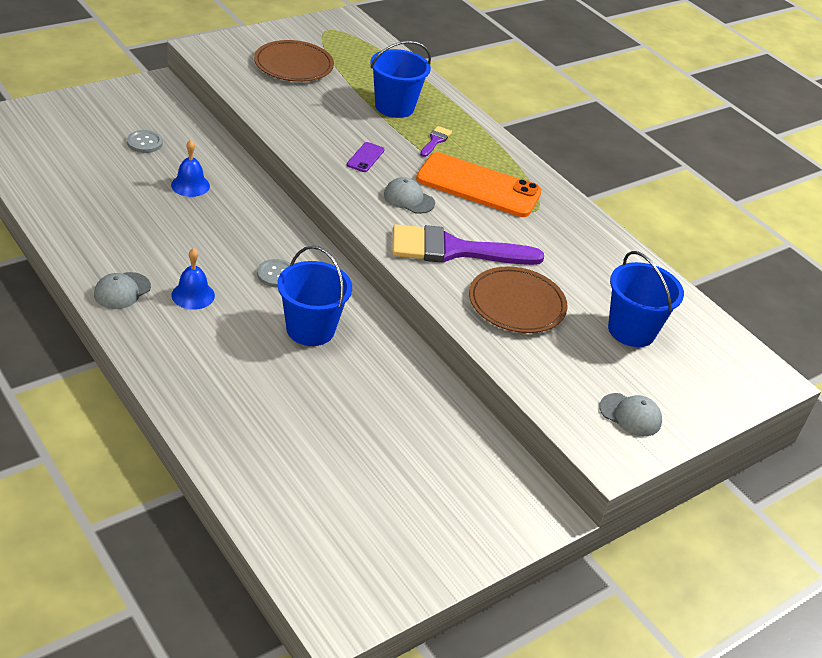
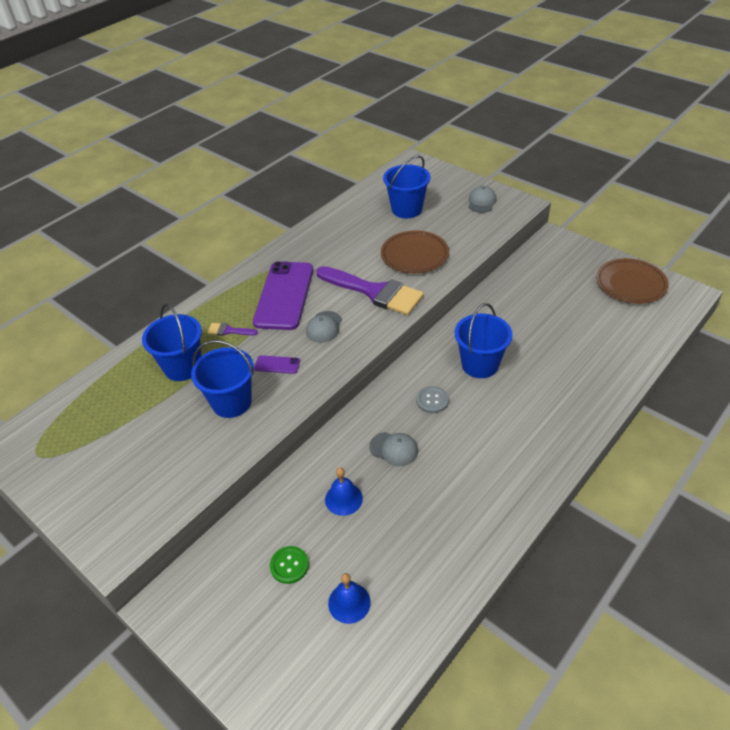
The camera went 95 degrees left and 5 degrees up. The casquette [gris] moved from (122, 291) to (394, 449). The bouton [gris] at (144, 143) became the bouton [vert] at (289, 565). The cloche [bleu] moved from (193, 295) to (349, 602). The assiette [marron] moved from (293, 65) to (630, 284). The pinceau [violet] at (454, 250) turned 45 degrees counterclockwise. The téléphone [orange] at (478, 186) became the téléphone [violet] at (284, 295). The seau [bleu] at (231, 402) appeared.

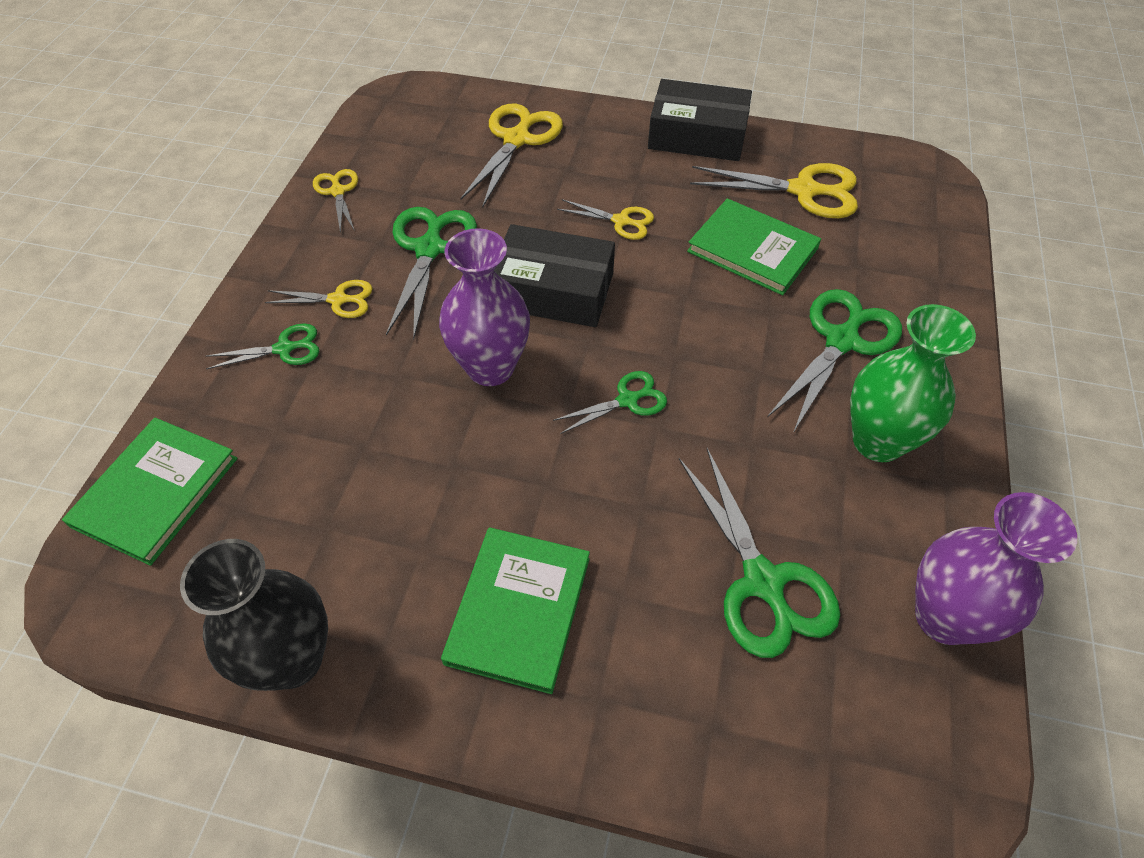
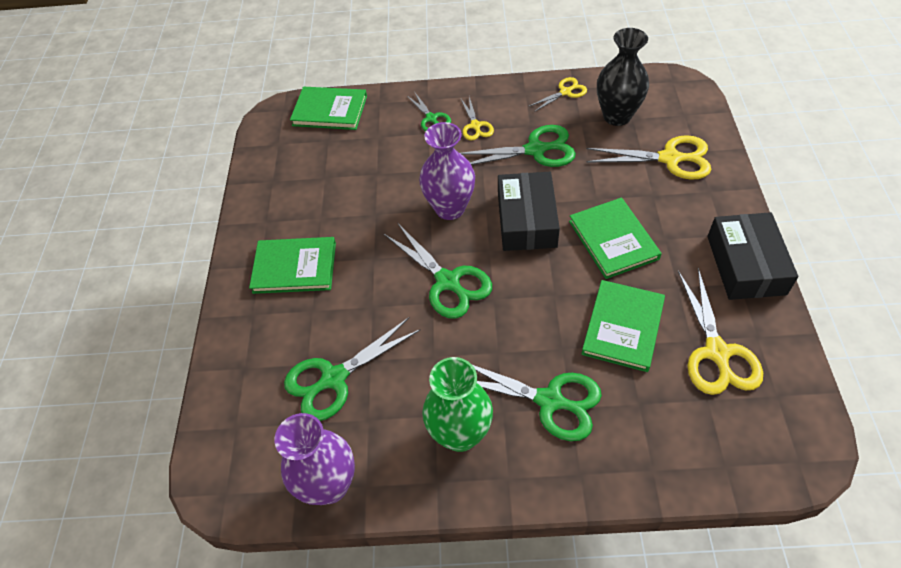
The camera went 80 degrees right and 0 degrees up. The vase [noir] moved from (292, 659) to (617, 116). The ciseaux [vert] at (627, 400) changed to 1.77 times the size. The ciseaux [jaune] at (621, 221) was replaced by the livre [vert] at (613, 240).

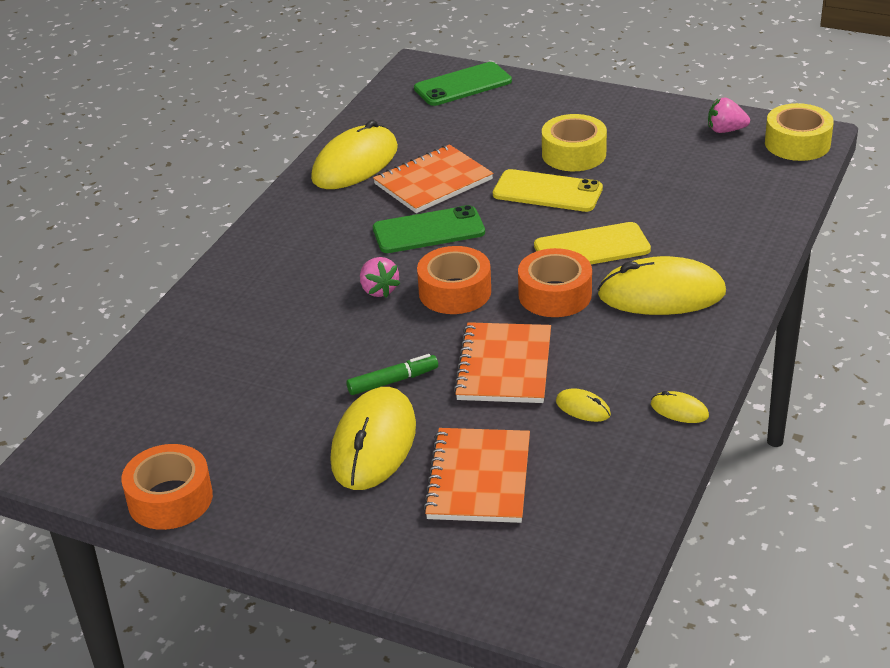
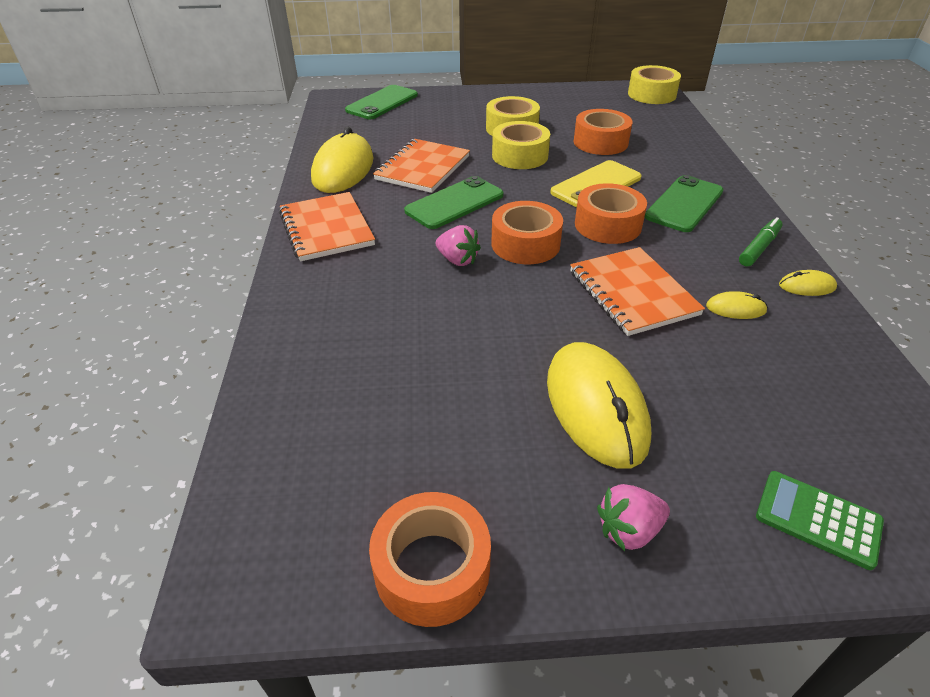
The camera went 30 degrees left and 5 degrees up. The feutre [vert] moved from (392, 381) to (758, 248). The carnet [orange] moved from (479, 478) to (326, 229). The téléphone [jaune] at (547, 192) was replaced by the ruban adhésif [jaune] at (520, 156). The souris [jaune] at (661, 294) was replaced by the téléphone [vert] at (684, 204). The fraise [rose] moved from (725, 130) to (629, 530). The ruban adhésif [orange] at (600, 142) appeared. The calculatrice [vert] at (818, 519) appeared.

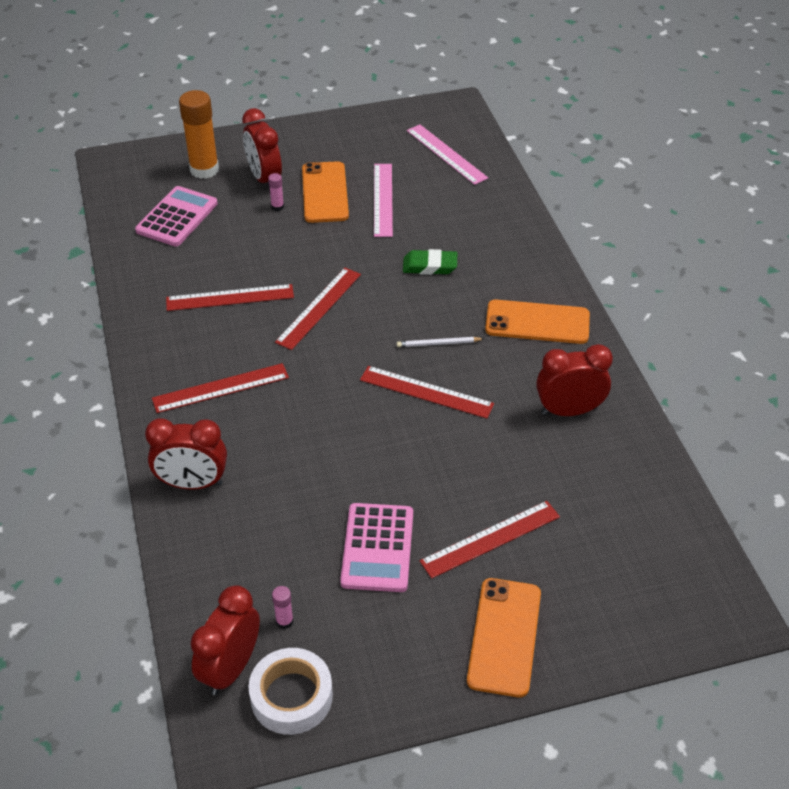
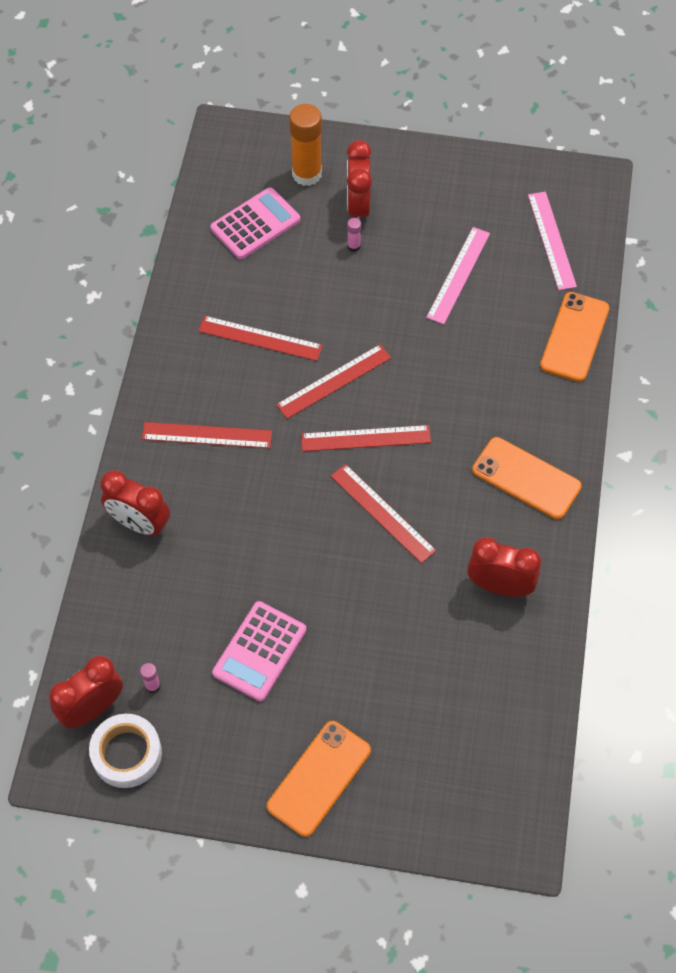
The camera went 25 degrees right and 15 degrees up. The téléphone [orange] moved from (325, 192) to (574, 337). The crayon [blanc] at (438, 344) disappeared. The gomme [vert] at (429, 266) disappeared. The règle [rouge] moved from (490, 539) to (365, 438).

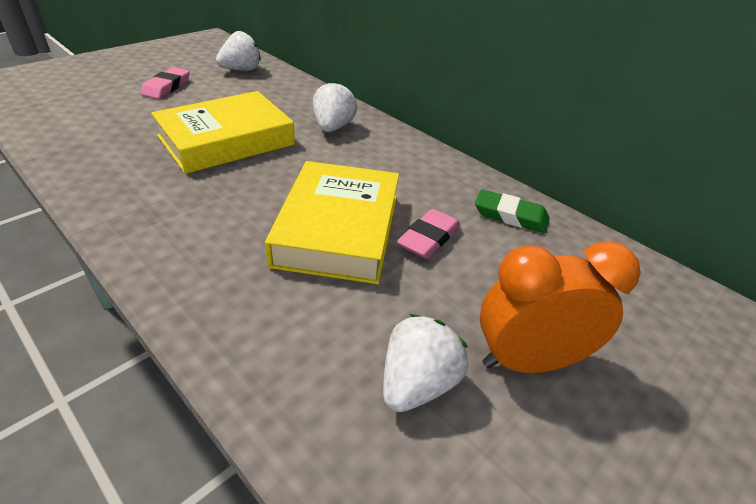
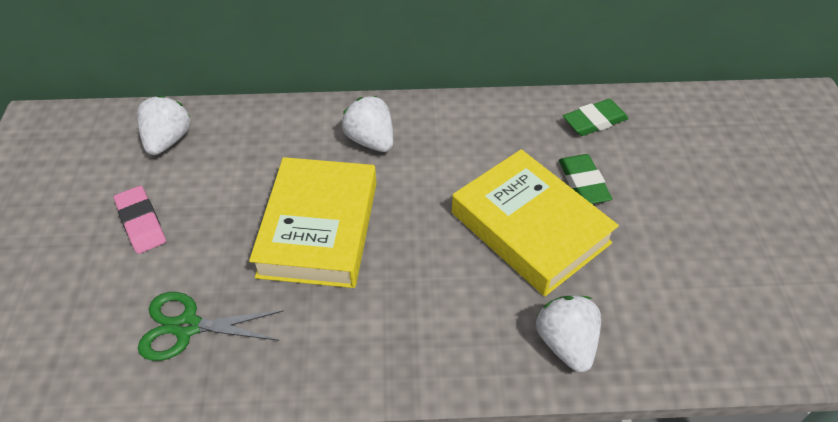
The camera went 45 degrees left and 10 degrees up. The fraise [blanc] moved from (417, 383) to (565, 343). The gomme [rose] at (428, 238) became the gomme [vert] at (583, 183). The réveil [orange] at (528, 361) disappeared. The ciseaux [vert] at (187, 326) appeared.

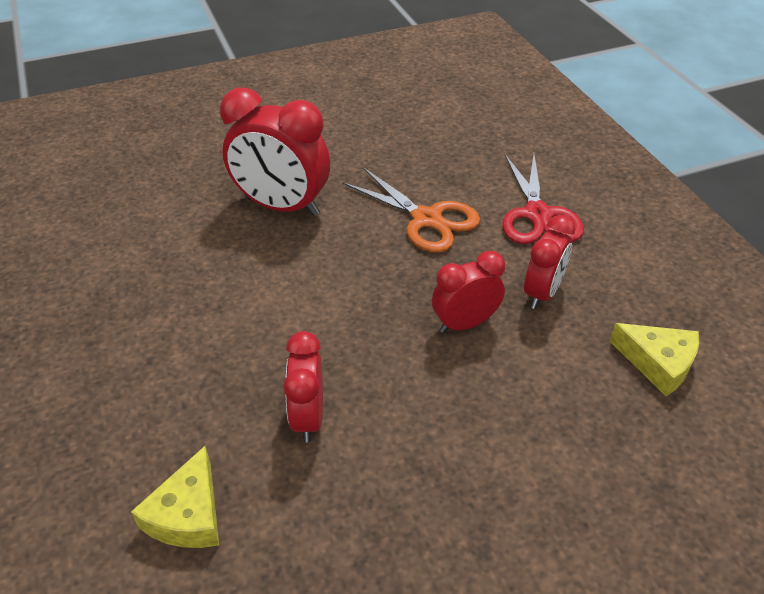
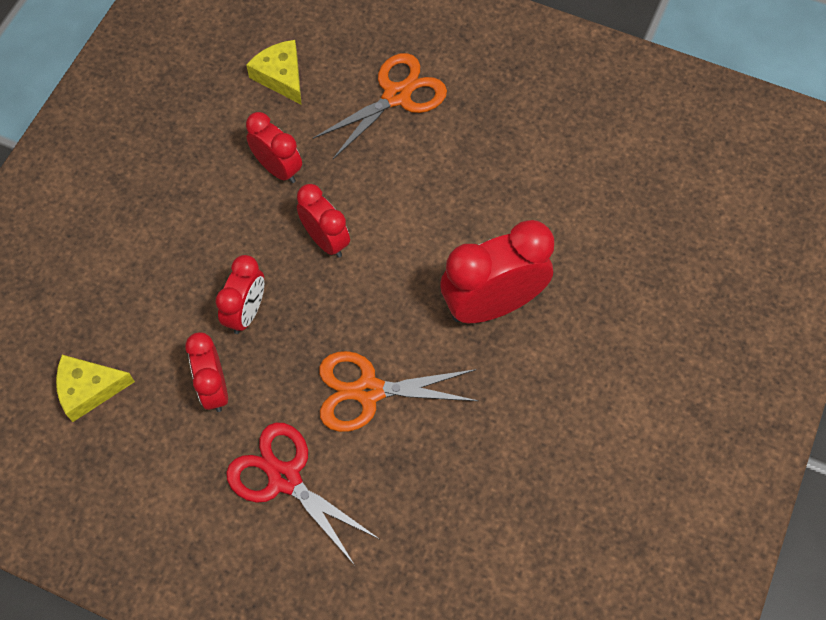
The camera went 135 degrees right and 20 degrees up. The réveil [rouge] at (326, 240) appeared. The ciseaux [orange] at (397, 96) appeared.

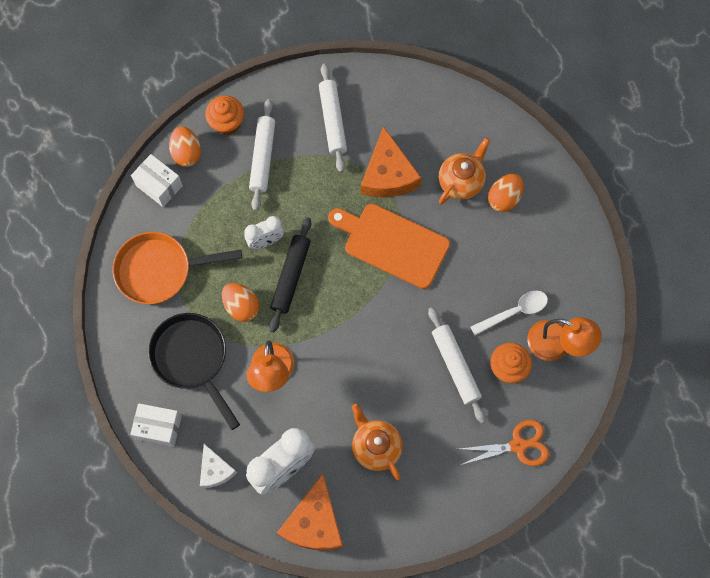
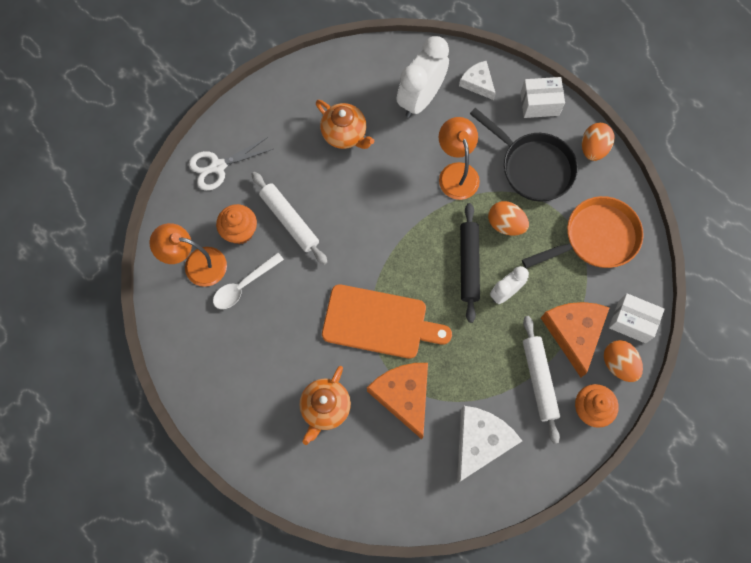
The camera went 165 degrees right and 0 degrees up. The fromage [orange] moved from (314, 522) to (574, 333). The rouleau à pâtisserie [blanc] at (332, 121) was replaced by the fromage [blanc] at (480, 442). The ciseaux [orange] at (518, 445) became the ciseaux [blanc] at (218, 166). The œuf [orange] moved from (504, 198) to (593, 148).

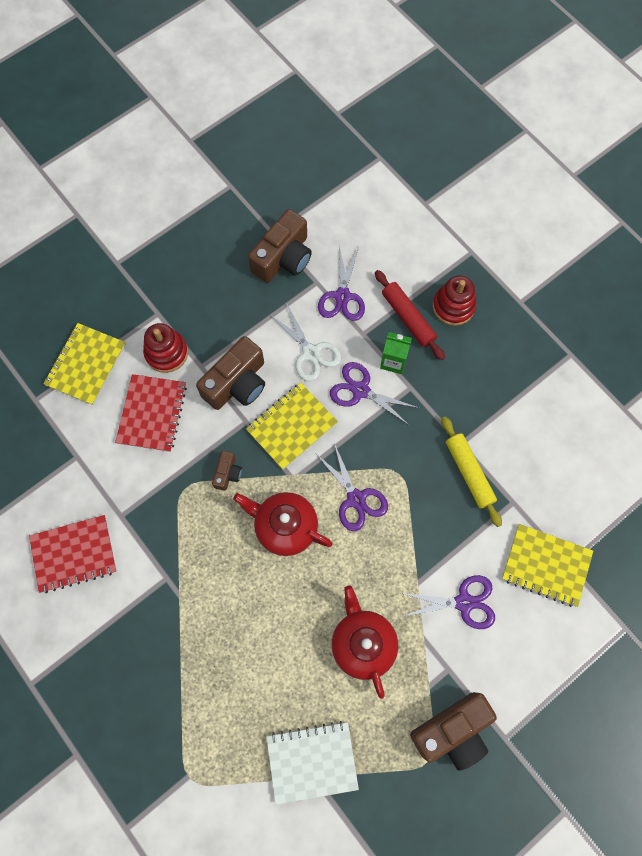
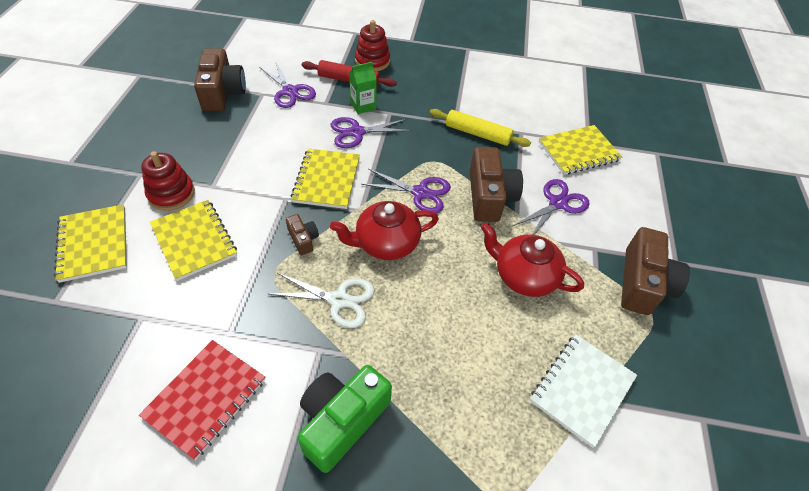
The camera went 45 degrees left and 20 degrees down. The carnet [rouge] at (152, 414) became the carnet [jaune] at (194, 240). The appareil photo [marron] moved from (237, 383) to (489, 196). The ciseaux [blanc] moved from (311, 353) to (339, 300). The appareil photo [vert] at (342, 420) appeared.

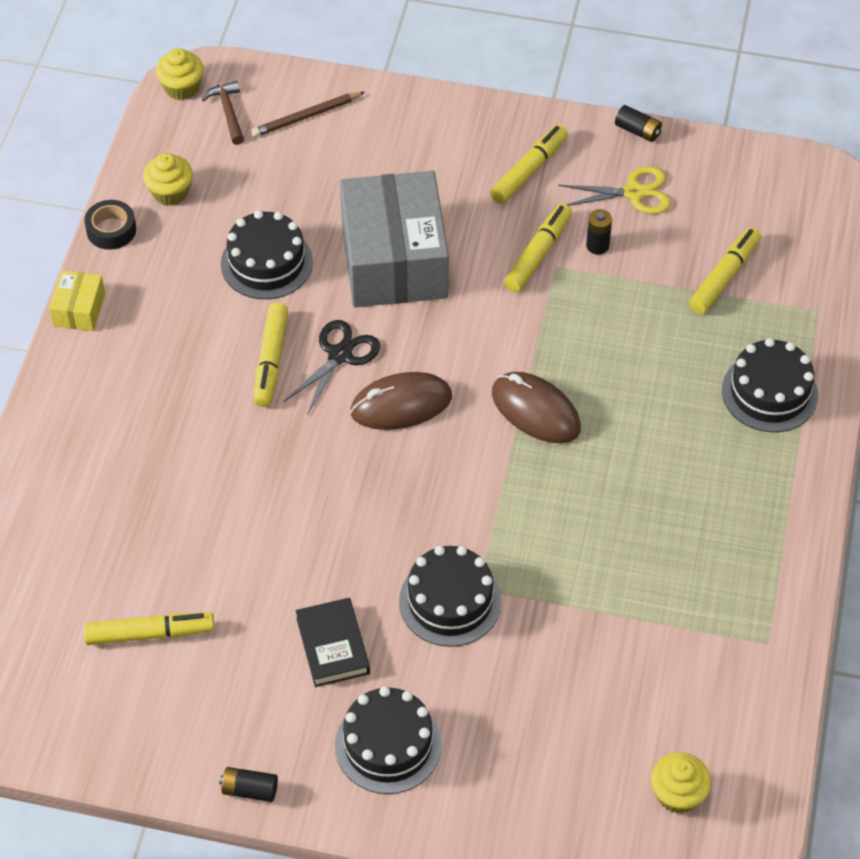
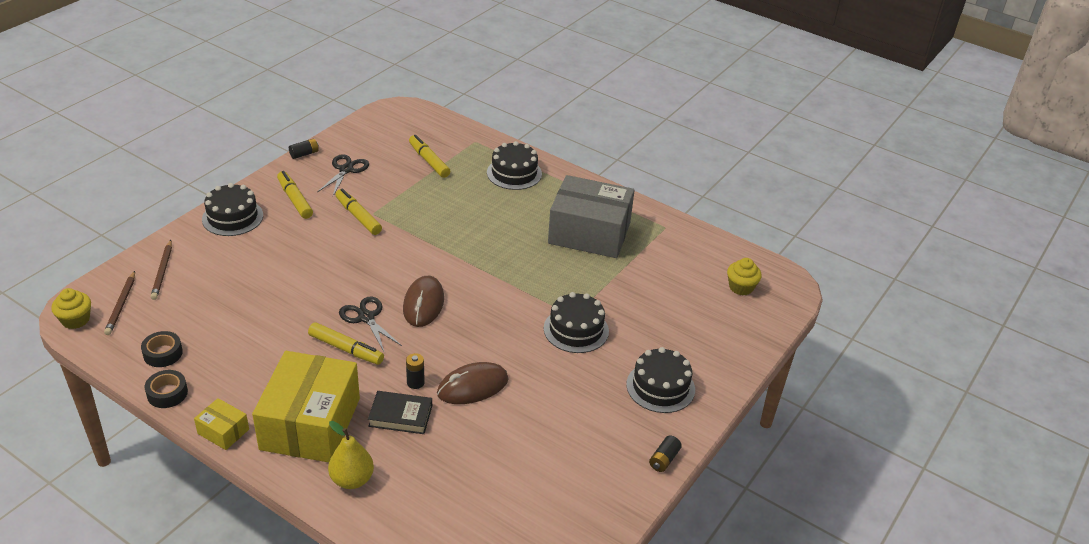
The camera went 70 degrees left and 15 degrees down. The feutre [jaune] at (149, 634) disappeared. The muffin [jaune] at (170, 192) was replaced by the ruban adhésif [noir] at (163, 353). The marteau [marron] at (228, 112) was replaced by the crayon [marron] at (121, 305). The gâteau [noir] moved from (266, 263) to (232, 217). The livre [noir] moved from (333, 646) to (400, 416). The boîte [gris] moved from (394, 260) to (589, 233). The souris [marron] moved from (535, 411) to (472, 387). The ciseaux [jaune] at (634, 192) became the ciseaux [noir] at (346, 170). The pile [noir] moved from (597, 246) to (415, 382). The boîte [jaune] at (310, 423) appeared. The poire [jaune] at (352, 479) appeared.

